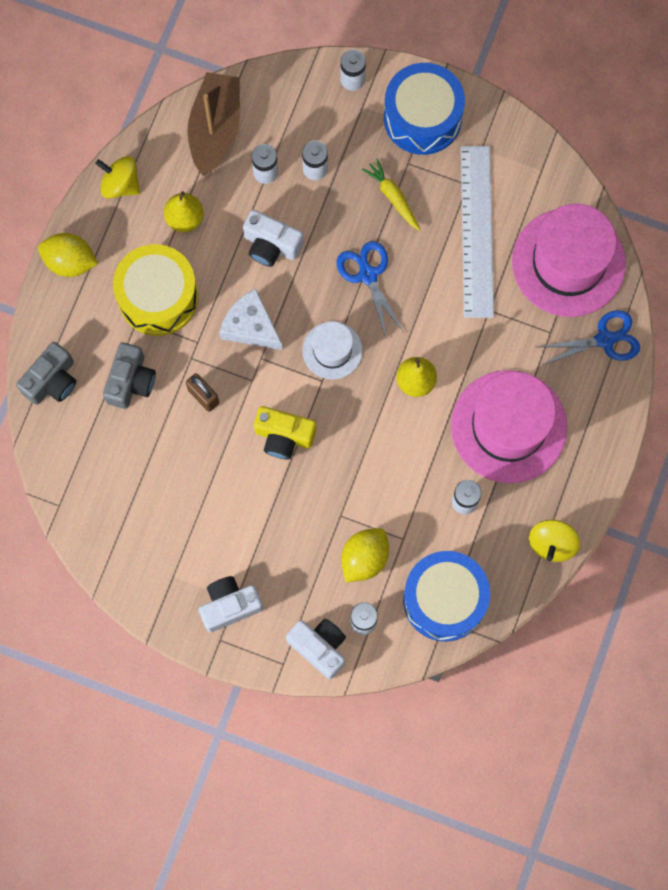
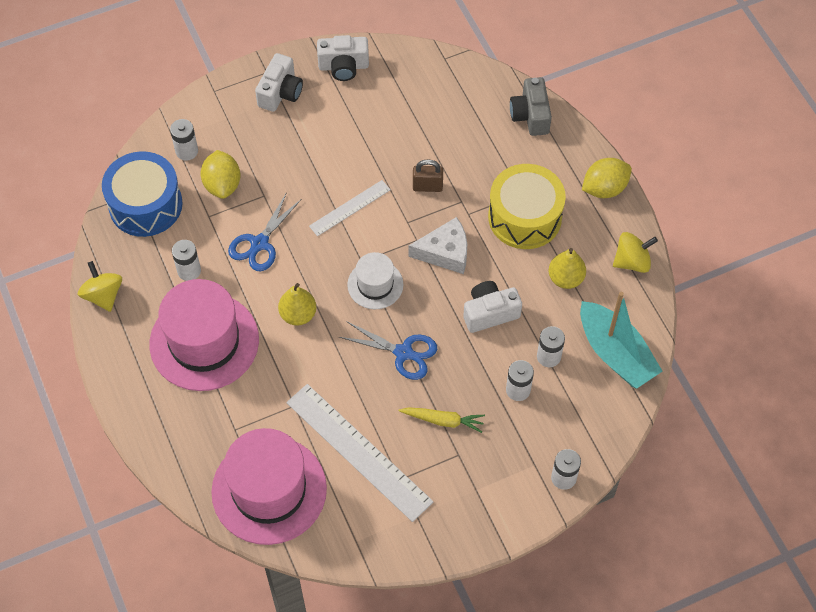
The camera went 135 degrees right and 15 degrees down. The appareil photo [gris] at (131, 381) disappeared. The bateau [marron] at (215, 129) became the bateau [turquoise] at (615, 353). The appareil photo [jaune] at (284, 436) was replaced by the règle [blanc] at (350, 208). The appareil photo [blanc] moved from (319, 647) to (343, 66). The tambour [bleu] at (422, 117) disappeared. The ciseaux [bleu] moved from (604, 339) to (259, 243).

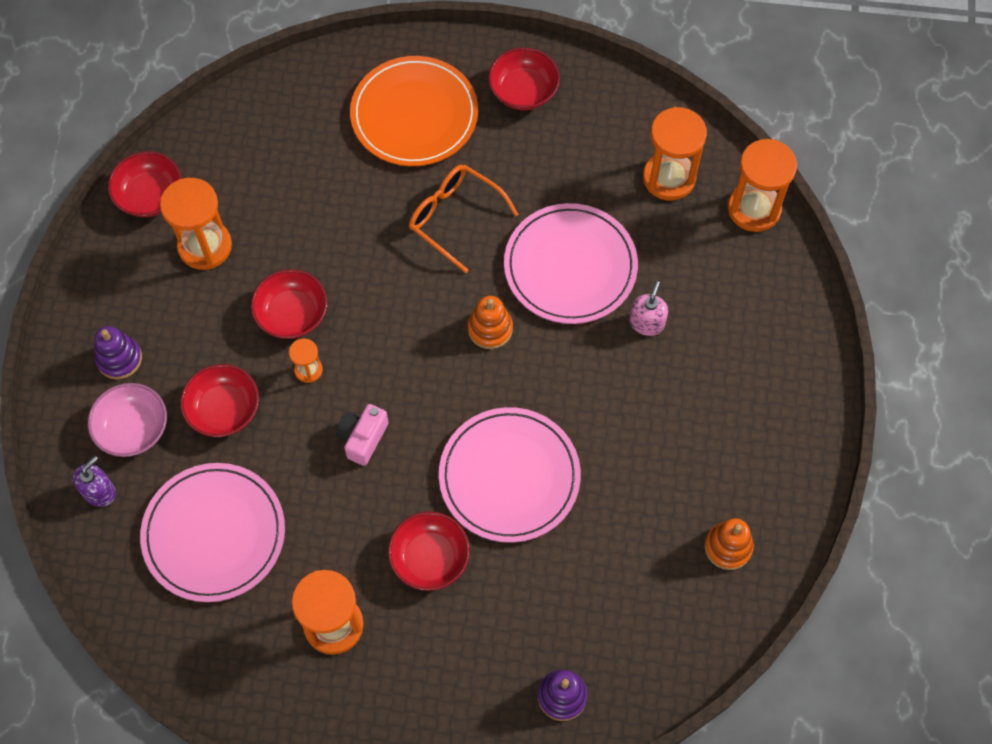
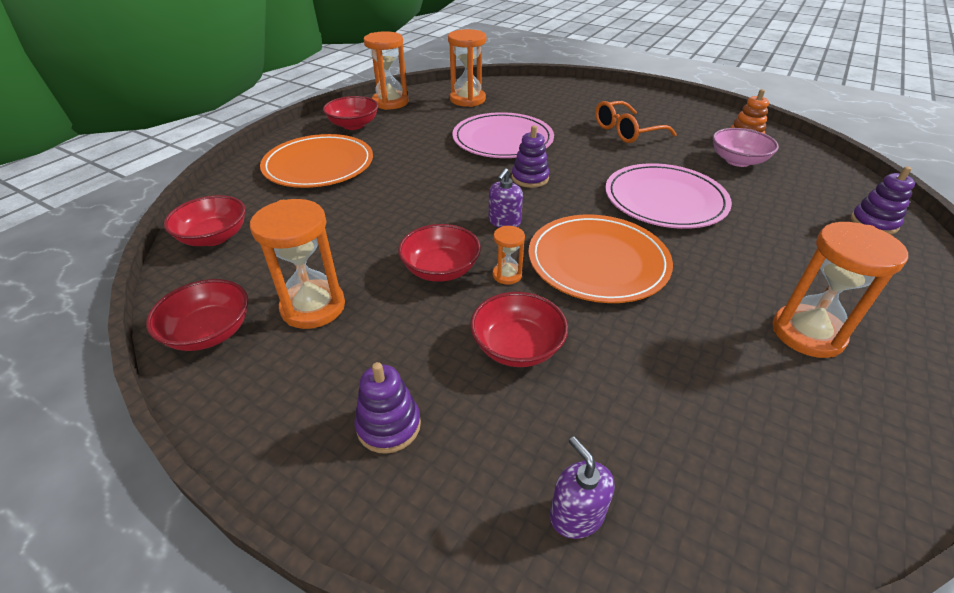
The camera went 65 degrees left and 25 degrees down. The bol [rose] moved from (133, 429) to (738, 161). The assiette [rose] at (214, 534) disappeared. The appareil photo [rose] at (363, 438) was replaced by the assiette [orange] at (597, 261). The bol [rouge] moved from (430, 558) to (214, 237). The lunettes [orange] moved from (455, 218) to (626, 131). The jouet à empiler [orange] at (490, 329) became the jouet à empiler [violet] at (530, 178). The distributeur de savon [rose] at (647, 323) disappeared. The sablier [orange] moved from (754, 209) to (390, 102). The distributeur de savon [violet] at (504, 222) appeared.

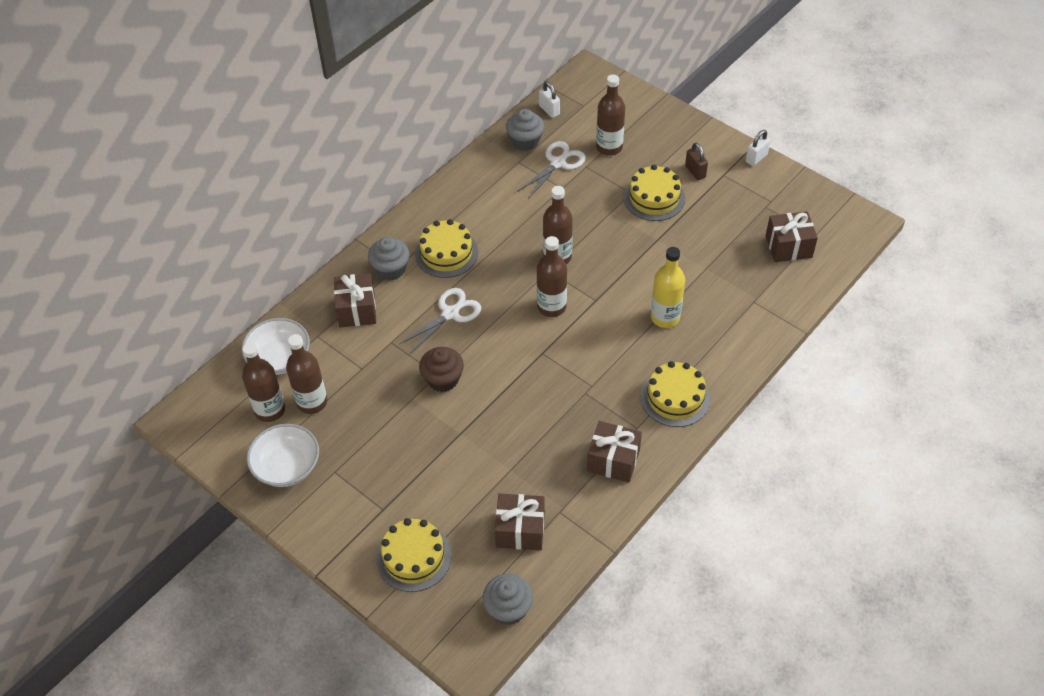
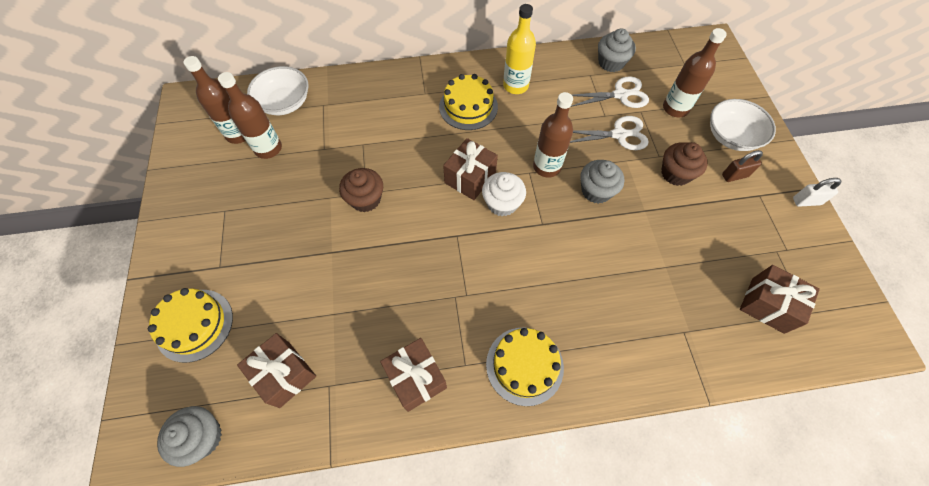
The camera went 40 degrees right and 10 degrees up. The bol [blanc] moved from (287, 466) to (731, 136). The cadeau [marron] moved from (357, 310) to (470, 178). The muffin [gris] moved from (390, 269) to (596, 191). The ciseaux [blanc] moved from (450, 313) to (619, 134). The bouteille [marron] at (551, 307) was replaced by the muffin [blanc] at (502, 203). The cadenas [blanc] at (549, 110) disappeared. The gâteau [jaune] at (654, 198) was replaced by the muffin [marron] at (675, 173). The bouteille [jaune] moved from (665, 317) to (515, 86). The cadenas [marron] at (695, 171) turned 60 degrees clockwise.

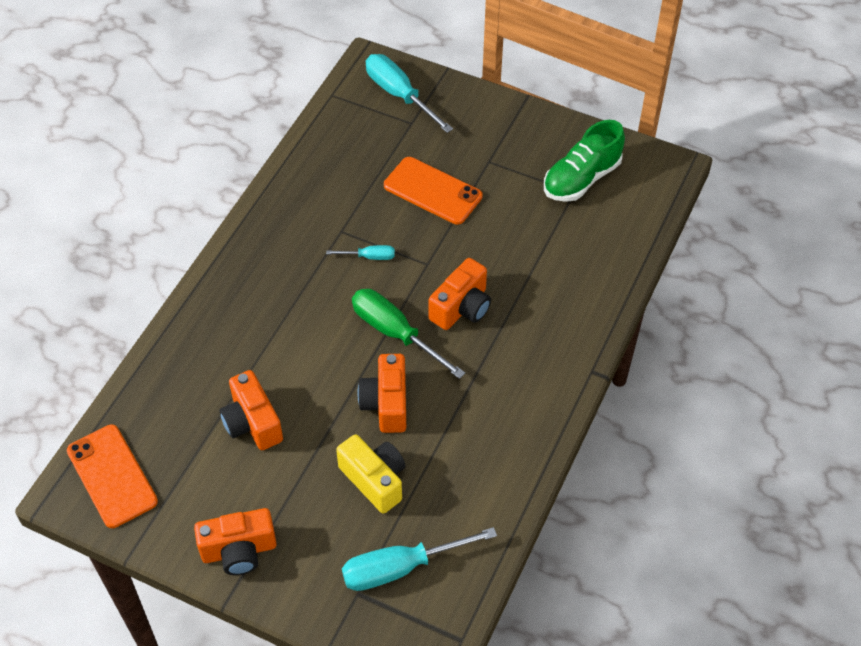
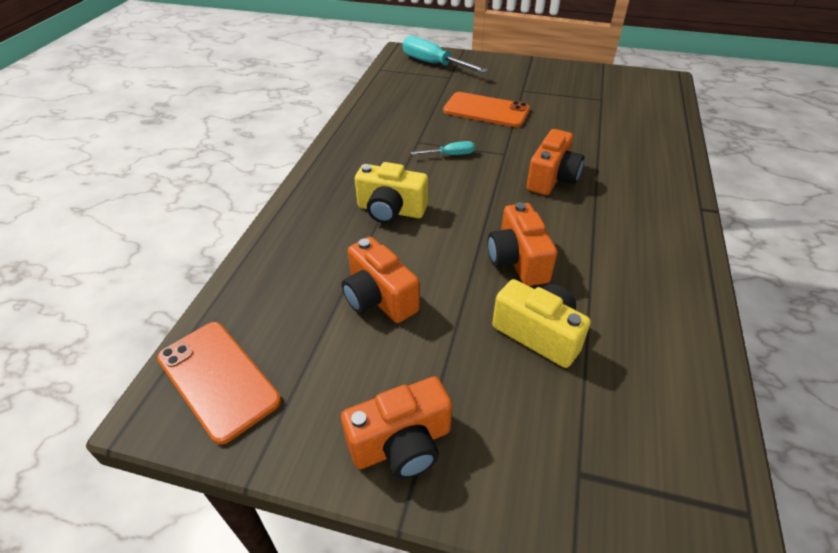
The camera went 10 degrees left and 10 degrees down. The tournevis [turquoise] at (400, 568) disappeared. The tournevis [vert] at (395, 333) disappeared. The chaussure [vert] at (581, 179) disappeared. The appareil photo [jaune] at (391, 210) appeared.

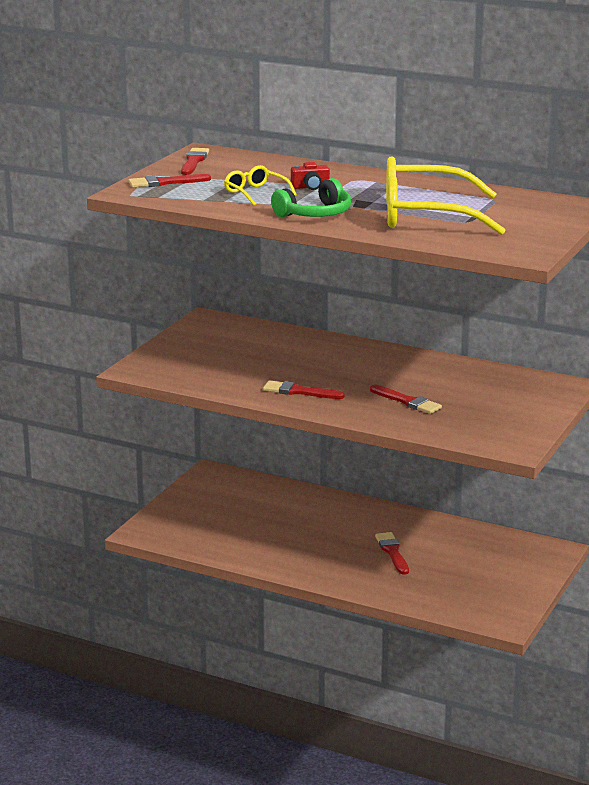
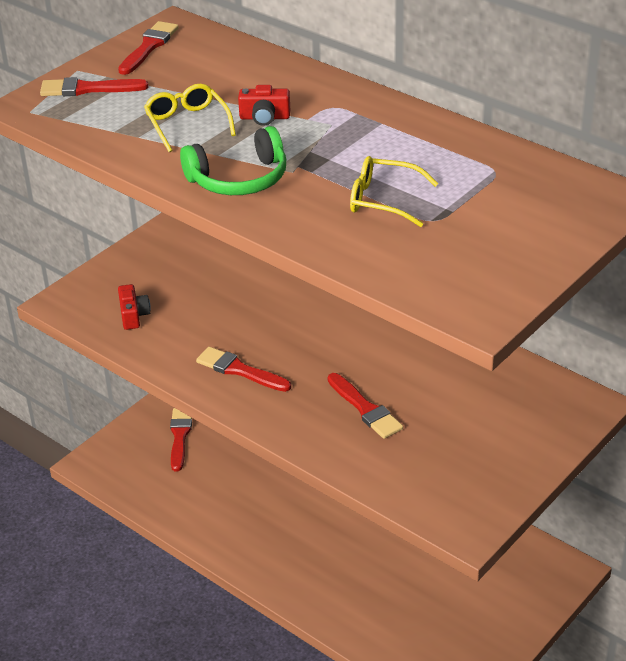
The camera went 15 degrees right and 15 degrees up. The pinceau [rouge] moved from (392, 552) to (180, 436). The lunettes [jaune] at (426, 216) changed to 0.47 times the size. The appareil photo [rouge] at (133, 315) appeared.

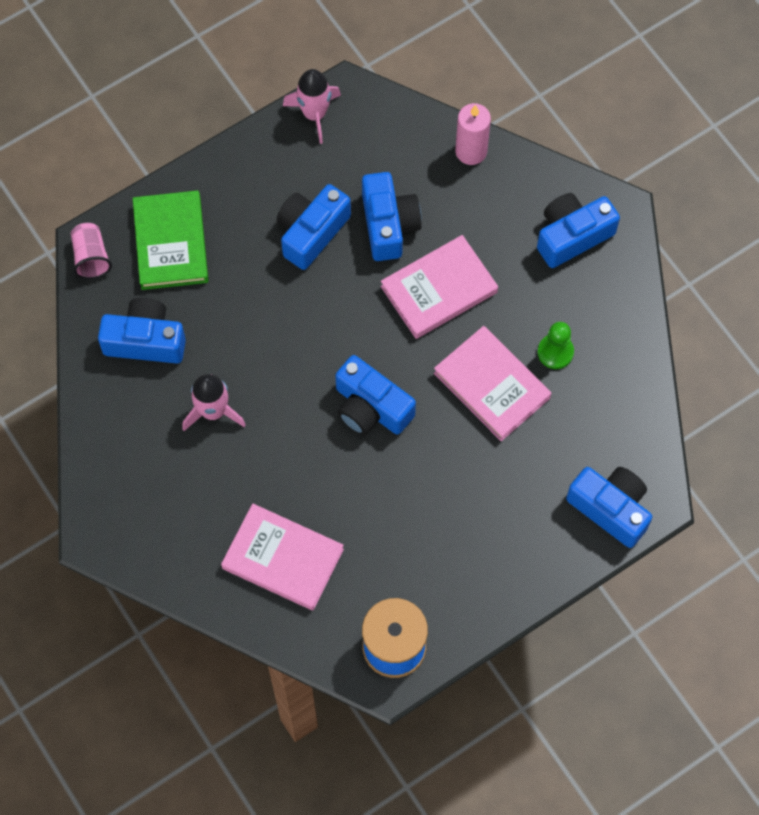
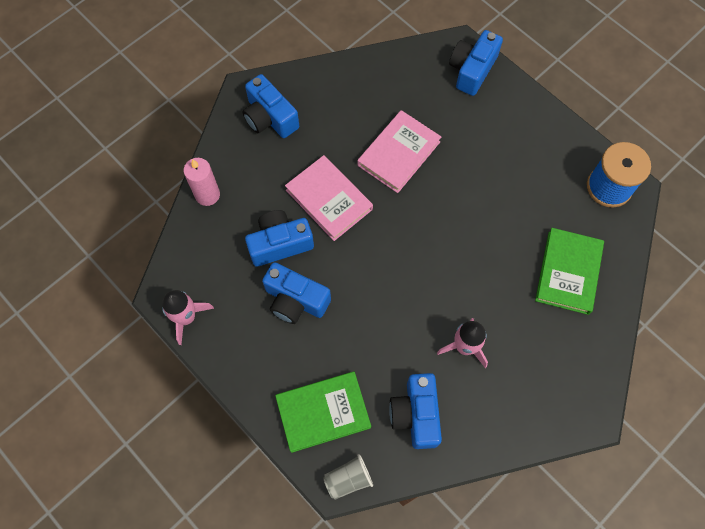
The camera went 100 degrees left and 0 degrees up. The gobelet [rose] at (91, 257) became the gobelet [gris] at (348, 479). The livre [rose] at (282, 559) became the livre [vert] at (568, 272). The appareil photo [bleu] at (371, 407) disappeared. The pion [vert] at (555, 352) disappeared.

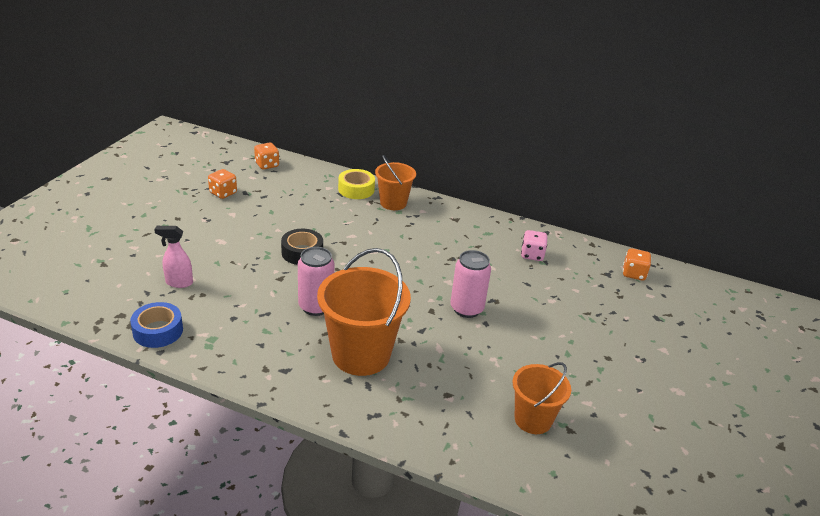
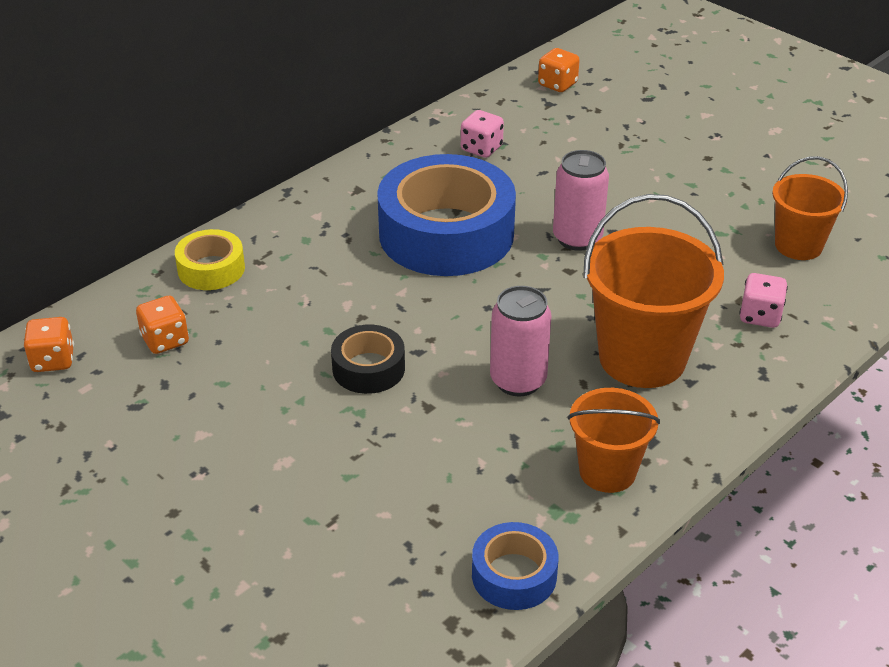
The camera went 65 degrees left and 5 degrees up. The vaporisateur [rose] at (178, 282) disappeared. The dé [orange] moved from (223, 193) to (165, 340). The seau [orange] moved from (393, 203) to (607, 471). The ruban adhésif [bleu] at (446, 234) appeared. The dé [rose] at (760, 316) appeared.

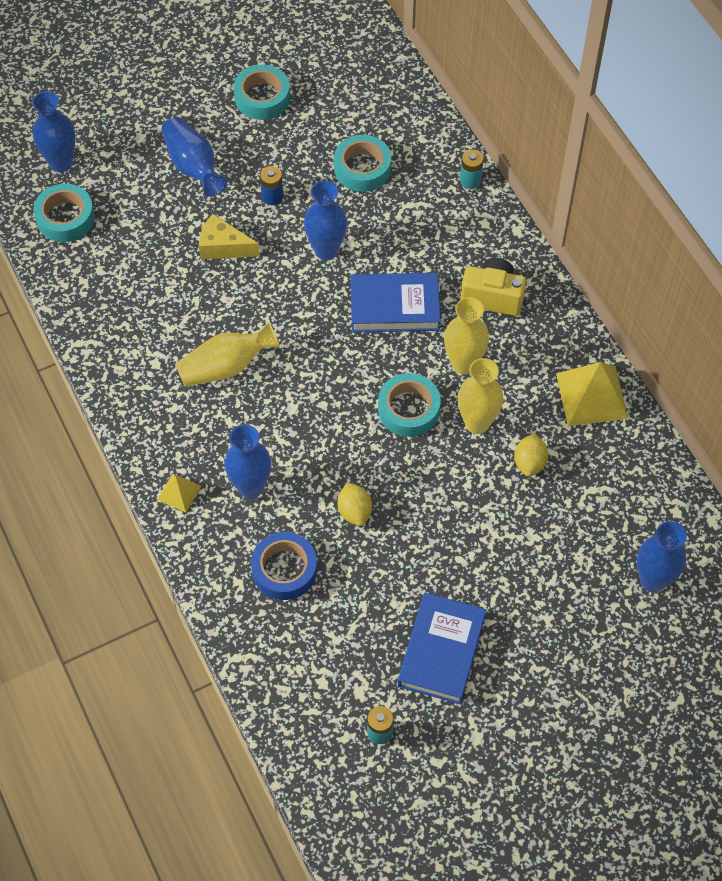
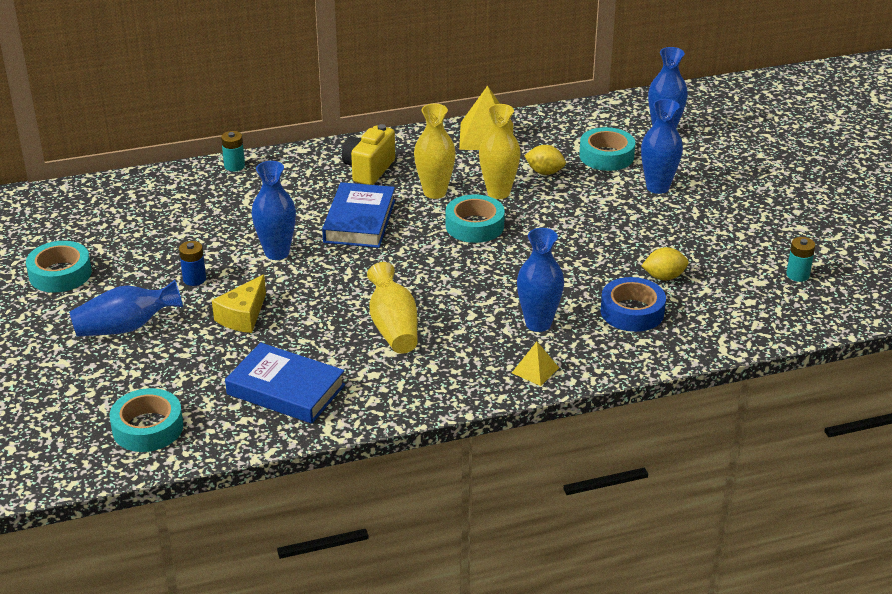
The camera went 80 degrees left and 25 degrees down. The vase [bleu] moved from (61, 163) to (657, 187). The ruban adhésif [turquoise] moved from (362, 168) to (606, 156). The citron [jaune] moved from (354, 511) to (664, 277). The livre [bleu] moved from (441, 651) to (285, 390).

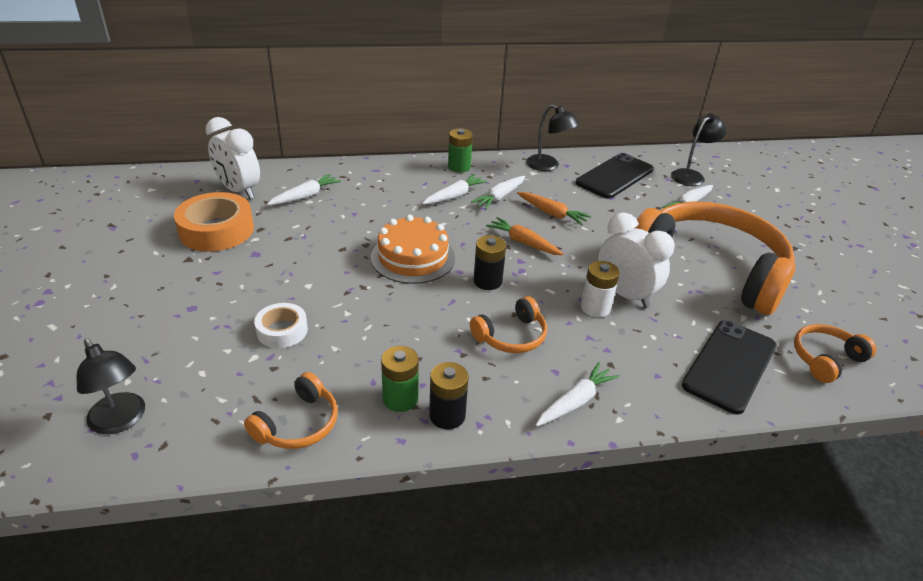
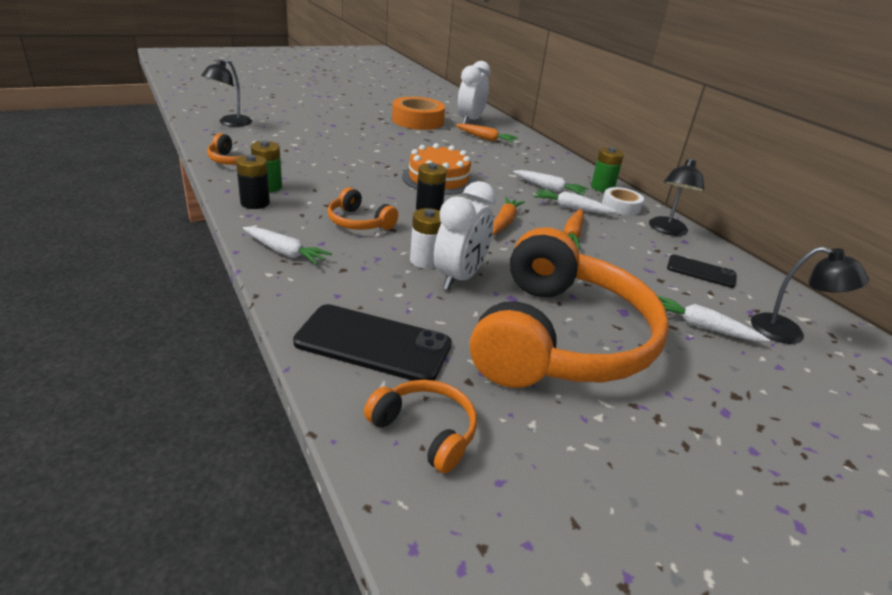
The camera went 70 degrees right and 5 degrees down. The ruban adhésif [blanc] moved from (282, 330) to (621, 206). The carotte [blanc] at (305, 196) became the carotte [orange] at (485, 138). The téléphone [noir] at (614, 176) changed to 0.58 times the size.

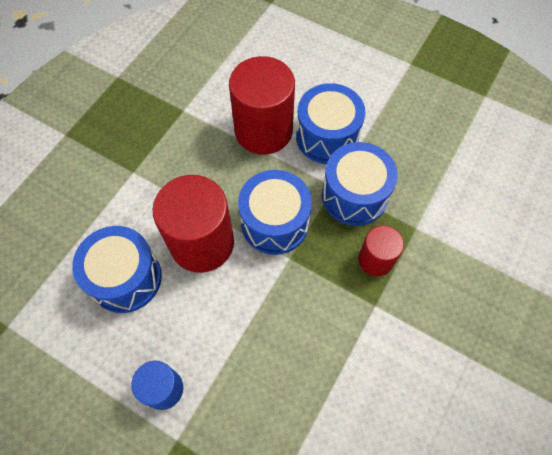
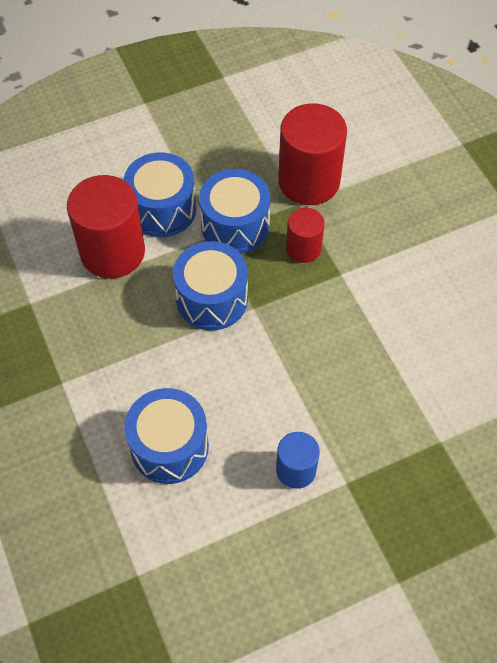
The camera went 55 degrees left and 5 degrees down. The cylindre [rouge] moved from (202, 243) to (309, 181).

